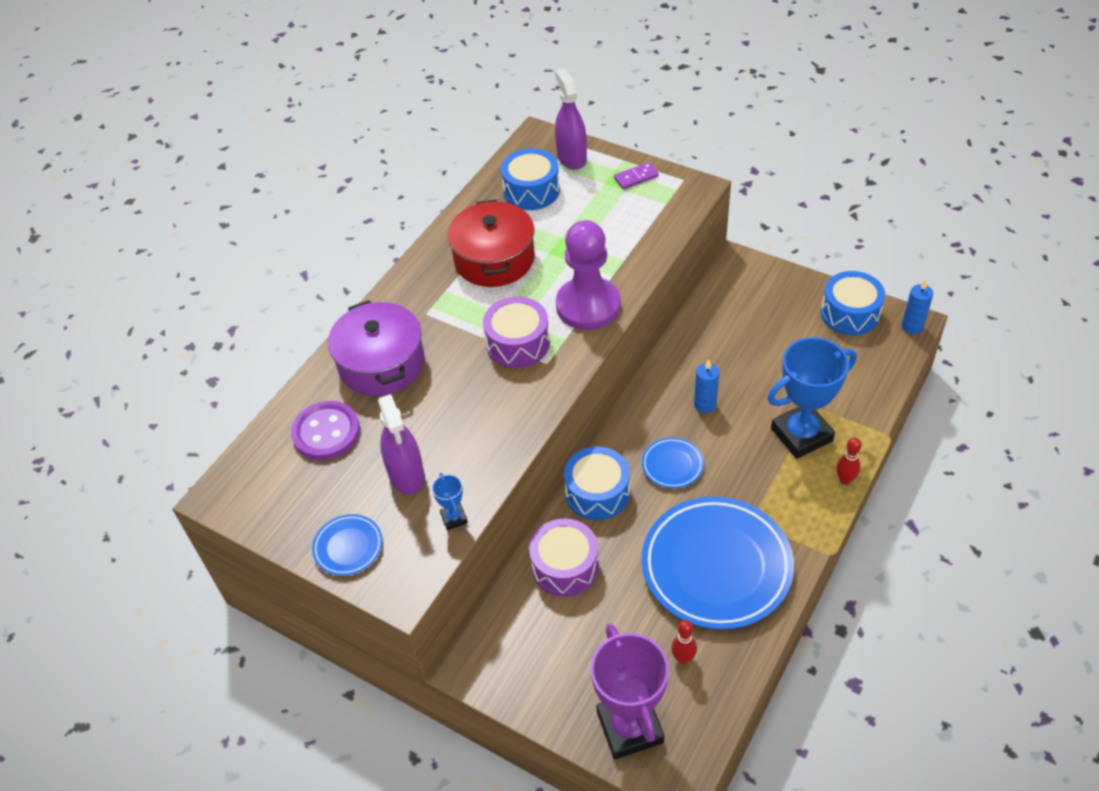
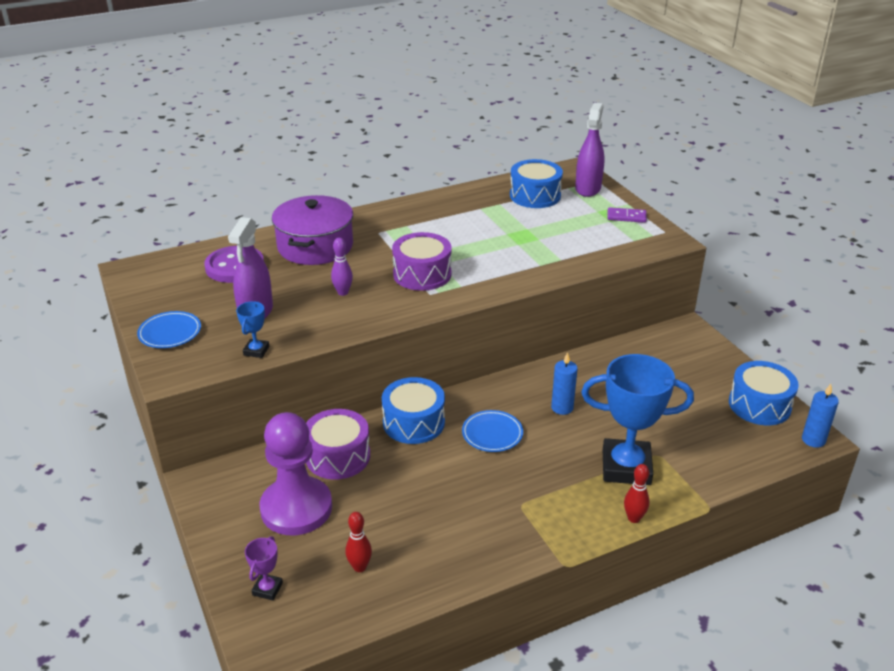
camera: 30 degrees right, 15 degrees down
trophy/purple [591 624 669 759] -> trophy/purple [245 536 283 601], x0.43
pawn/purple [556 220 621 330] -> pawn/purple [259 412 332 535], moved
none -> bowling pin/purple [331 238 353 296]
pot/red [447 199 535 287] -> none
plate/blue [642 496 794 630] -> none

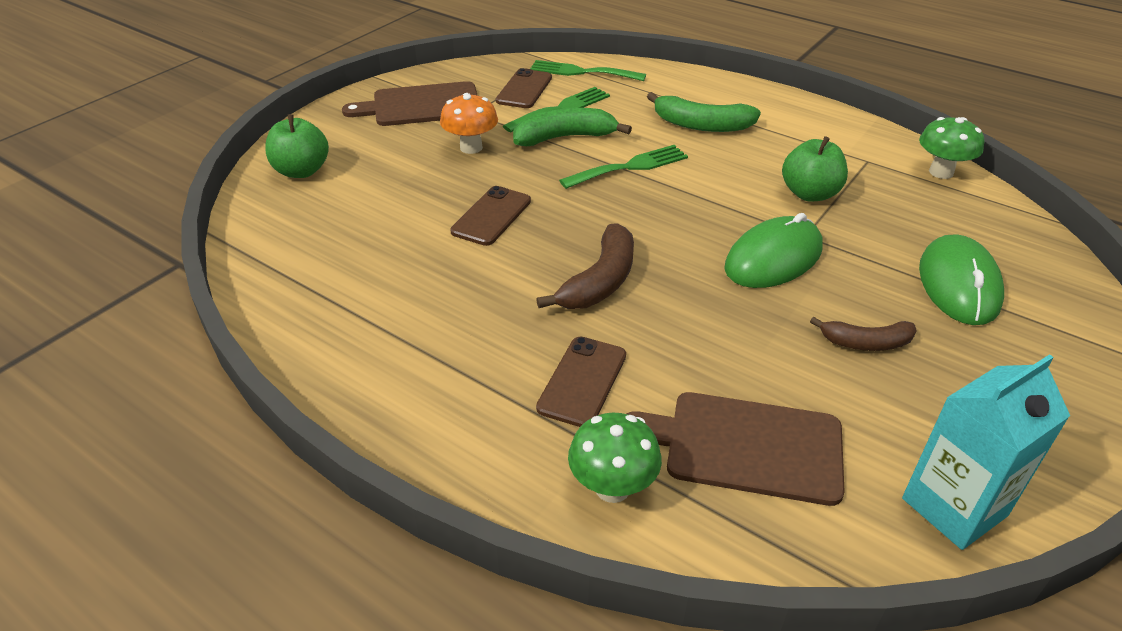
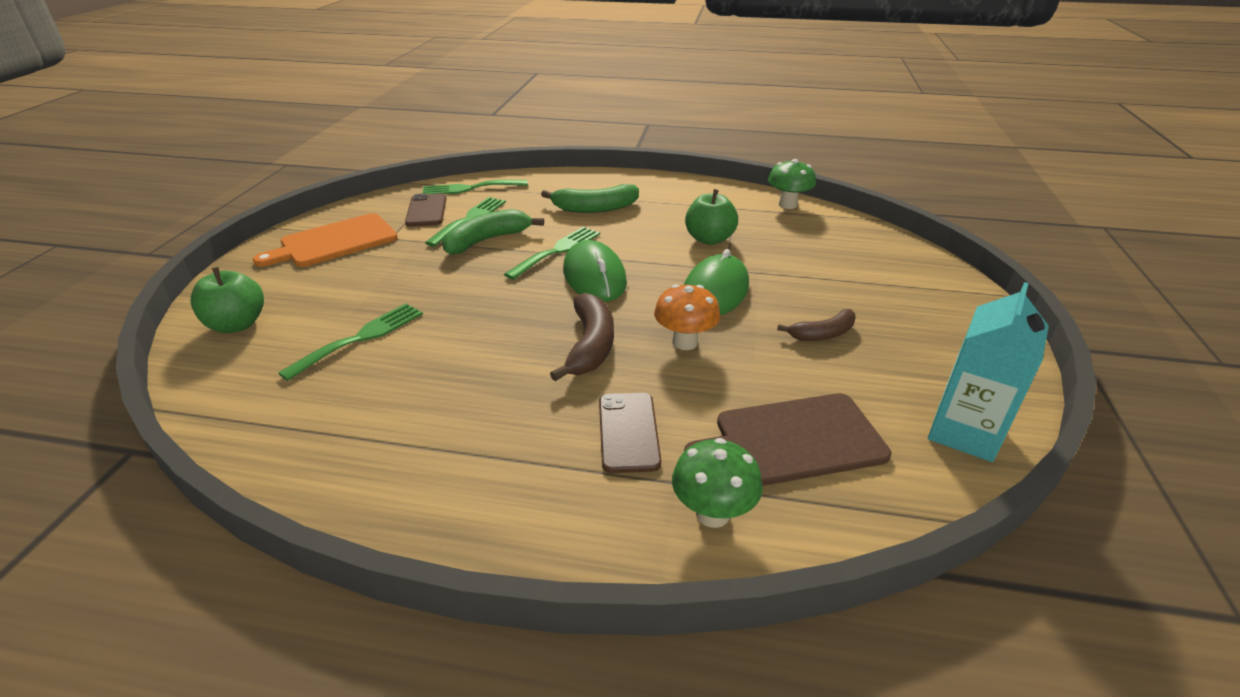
camera: 25 degrees left, 5 degrees down
cutting board/brown [342 81 478 126] -> cutting board/orange [253 213 398 267]
none -> fork/green [278 303 423 381]
mouse/green [919 235 1004 325] -> mouse/green [563 240 627 302], moved
mushroom/orange [440 93 498 154] -> mushroom/orange [654 284 721 350], moved
phone/brown [450 186 531 246] -> none

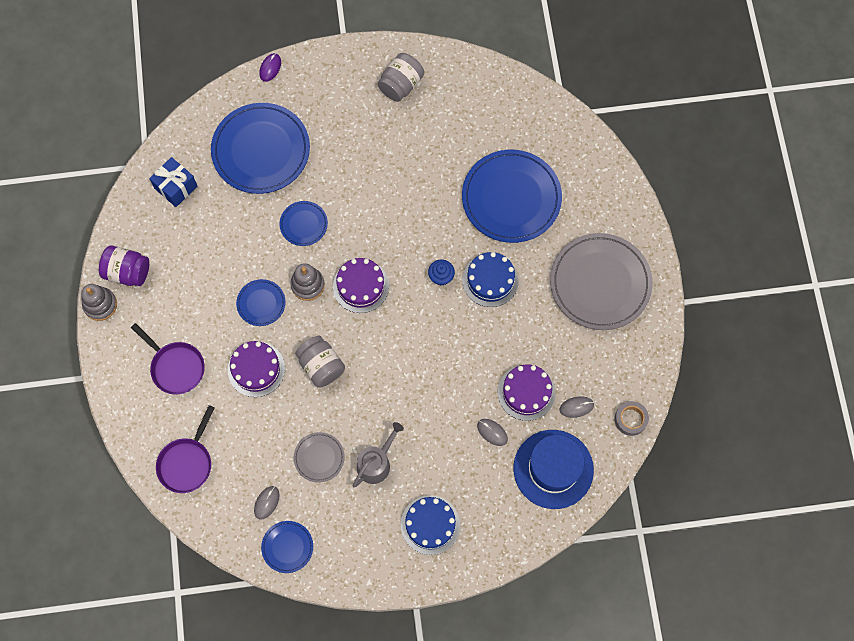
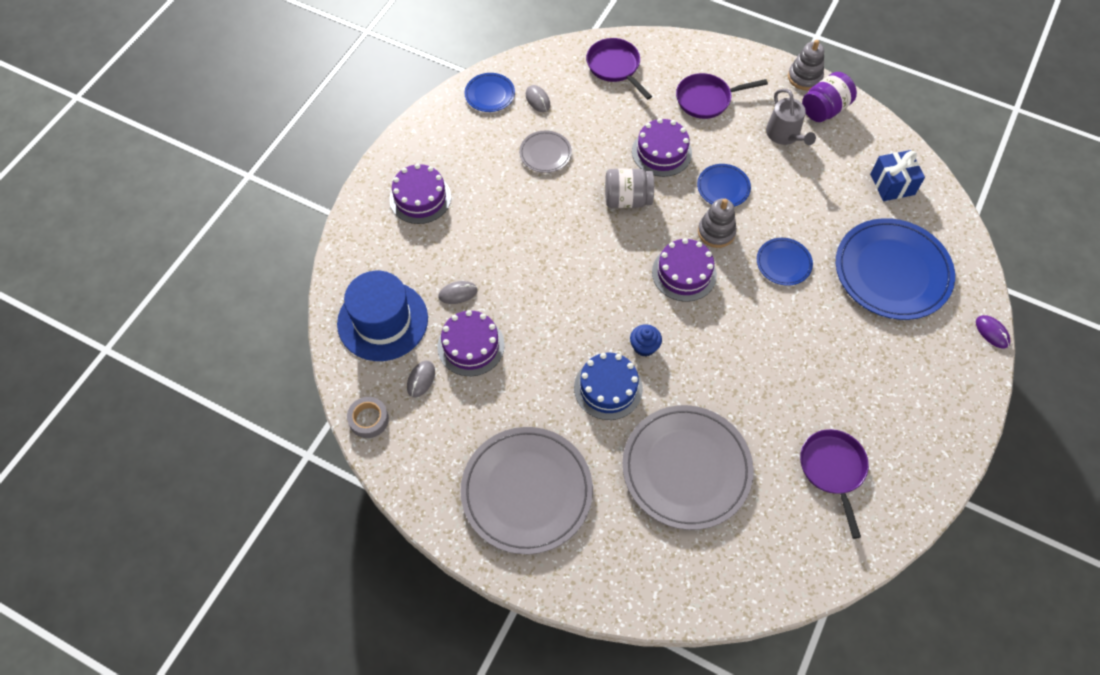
camera: 125 degrees right, 10 degrees down
cake/blue [401 495 460 555] -> cake/purple [389 164 451 224]
plate/blue [462 150 562 243] -> plate/grey [622 405 754 530]
watering can/grey [353 422 404 488] -> watering can/grey [766 89 816 145], moved
none -> pan/purple [800 429 869 539]
jar/grey [378 53 424 102] -> none

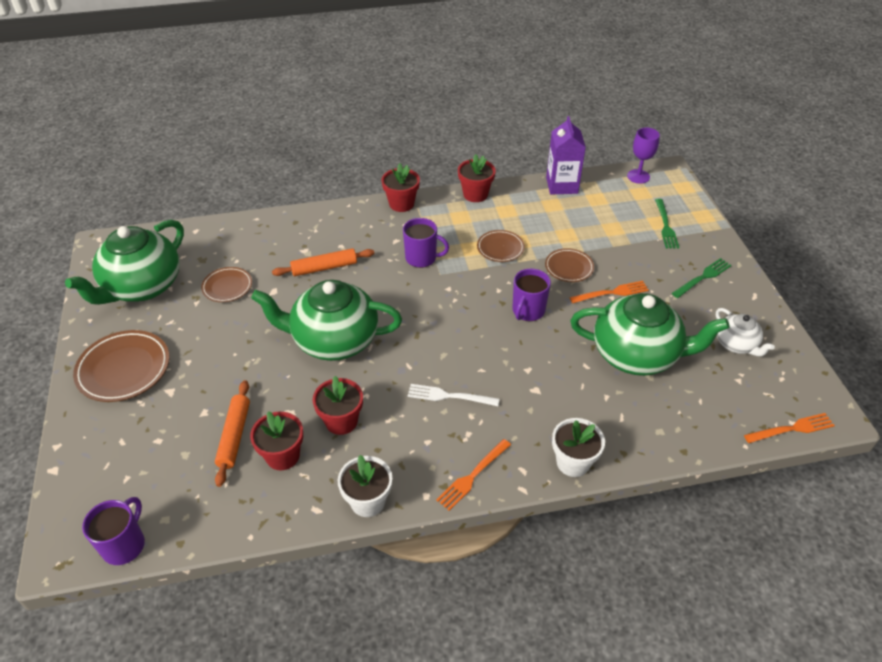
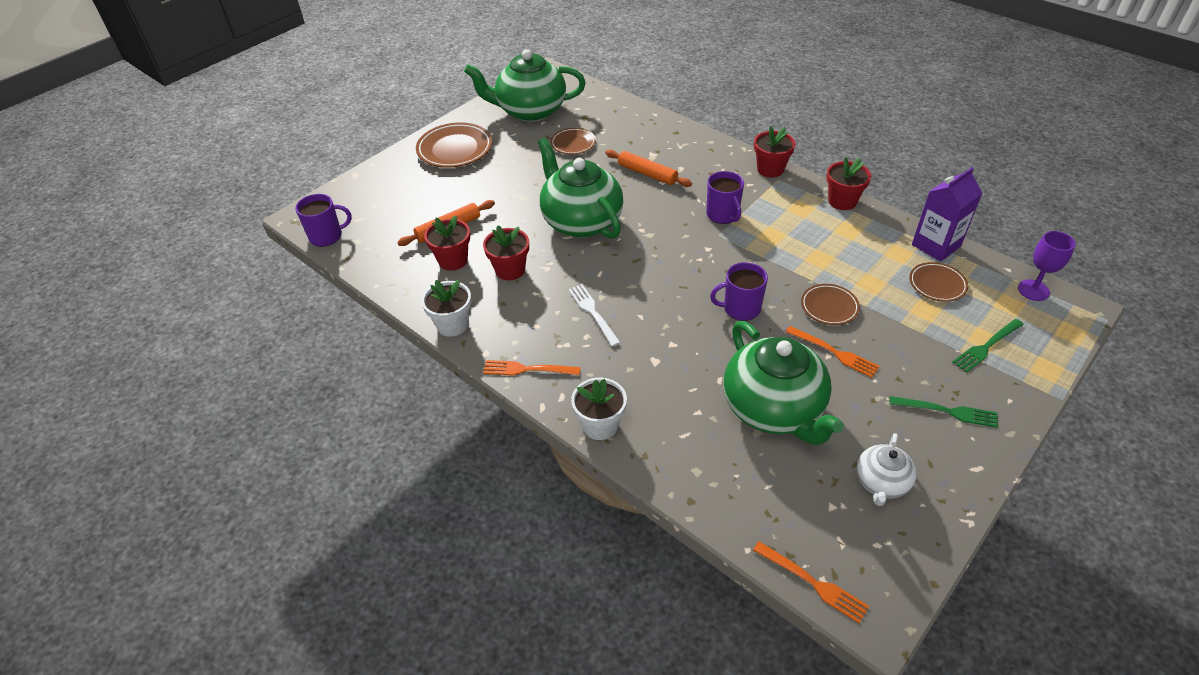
camera: 55 degrees right, 0 degrees up
plate/brown [477 230 525 262] -> plate/brown [909 262 968 302], moved

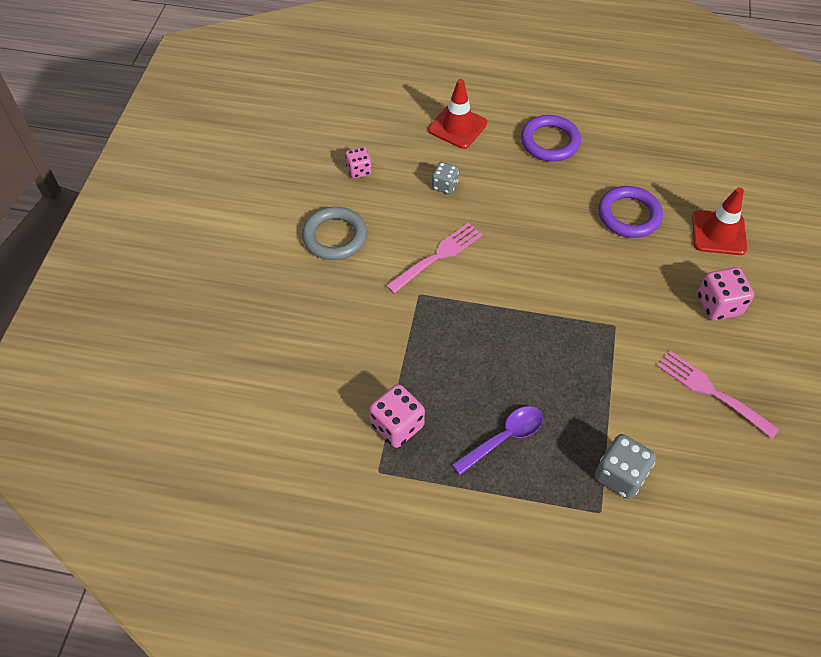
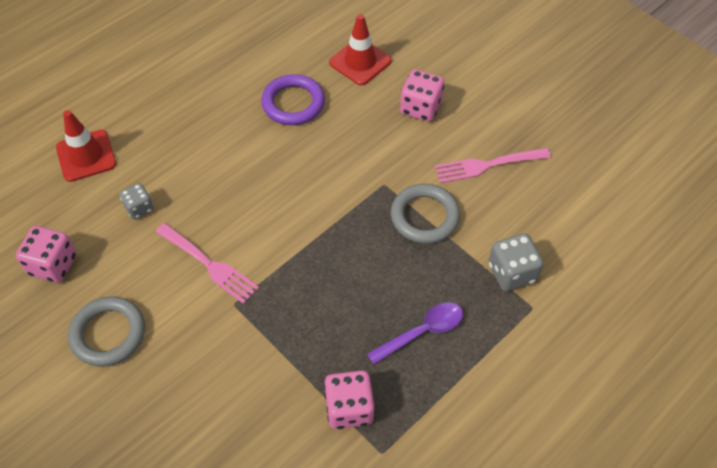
camera: 55 degrees left, 0 degrees up
dice/pink [345 147 372 178] -> dice/pink [16 226 77 283], x1.57
fork/pink [386 223 483 294] -> fork/pink [156 223 259 304], 135 degrees clockwise
spoon/purple [452 406 543 475] -> spoon/purple [367 302 463 365], 60 degrees clockwise
none -> ring/grey [391 184 460 244]
ring/purple [521 115 581 162] -> none

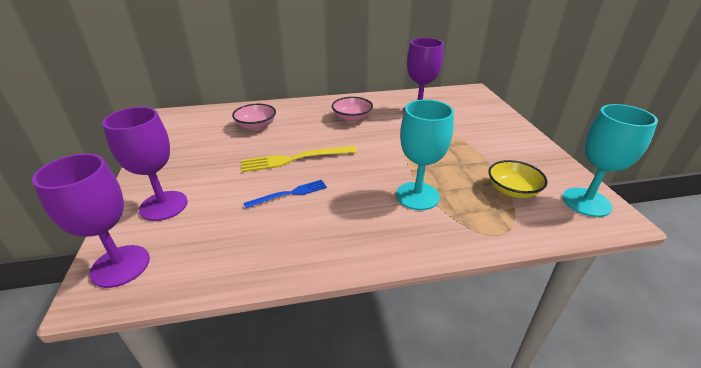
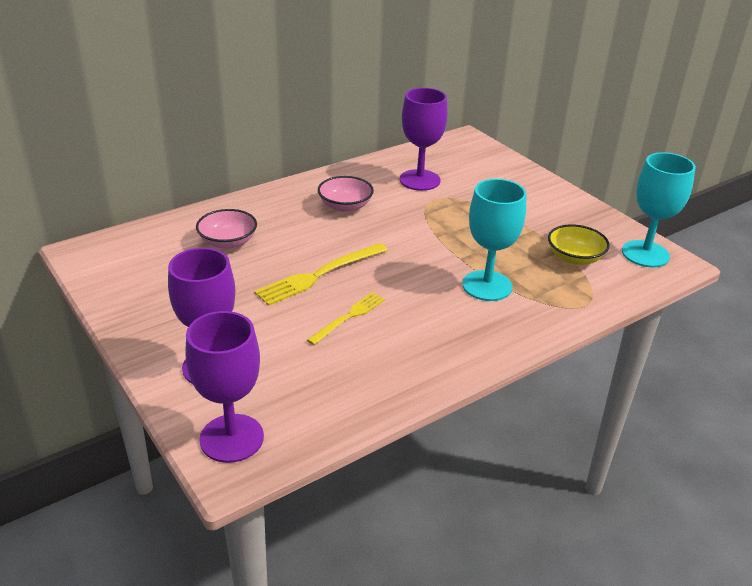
camera: 25 degrees left, 0 degrees up
fork/blue [243 180 327 208] -> fork/yellow [307 292 385 345]

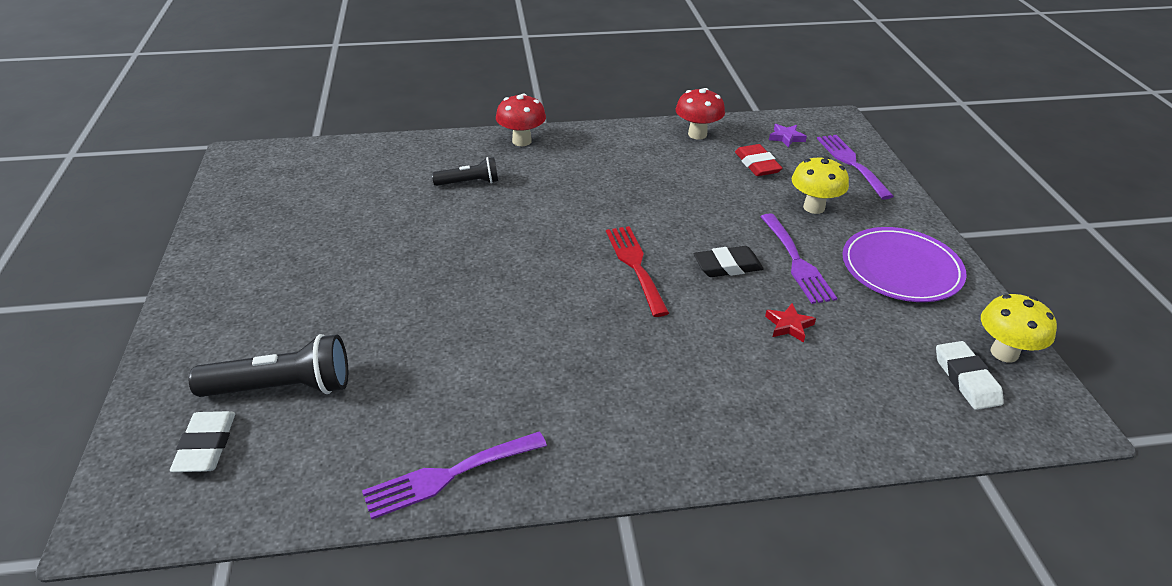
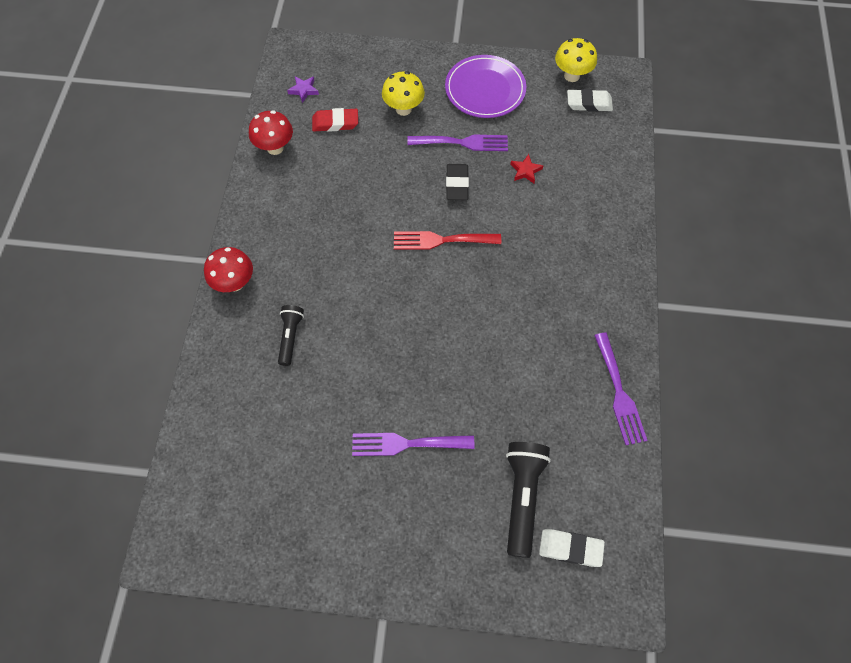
camera: 75 degrees left, 25 degrees up
fork/purple [817 135 894 200] -> fork/purple [352 433 474 456], moved

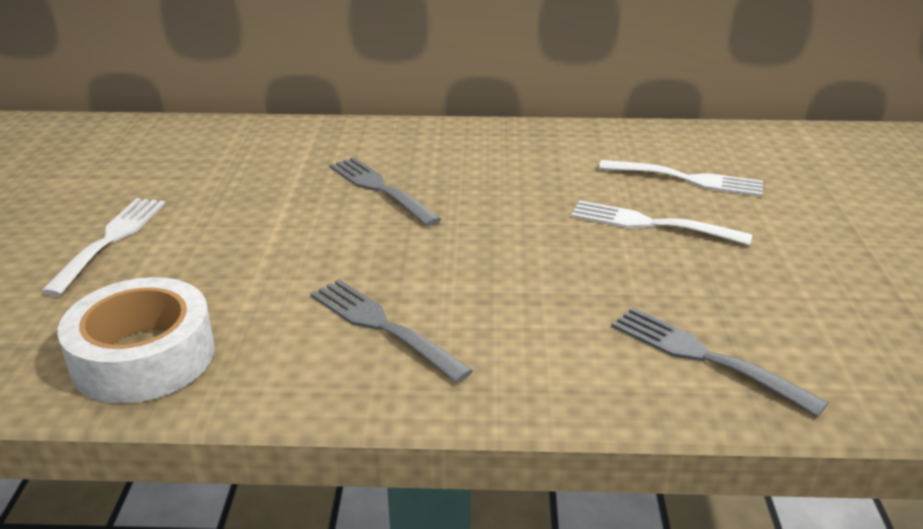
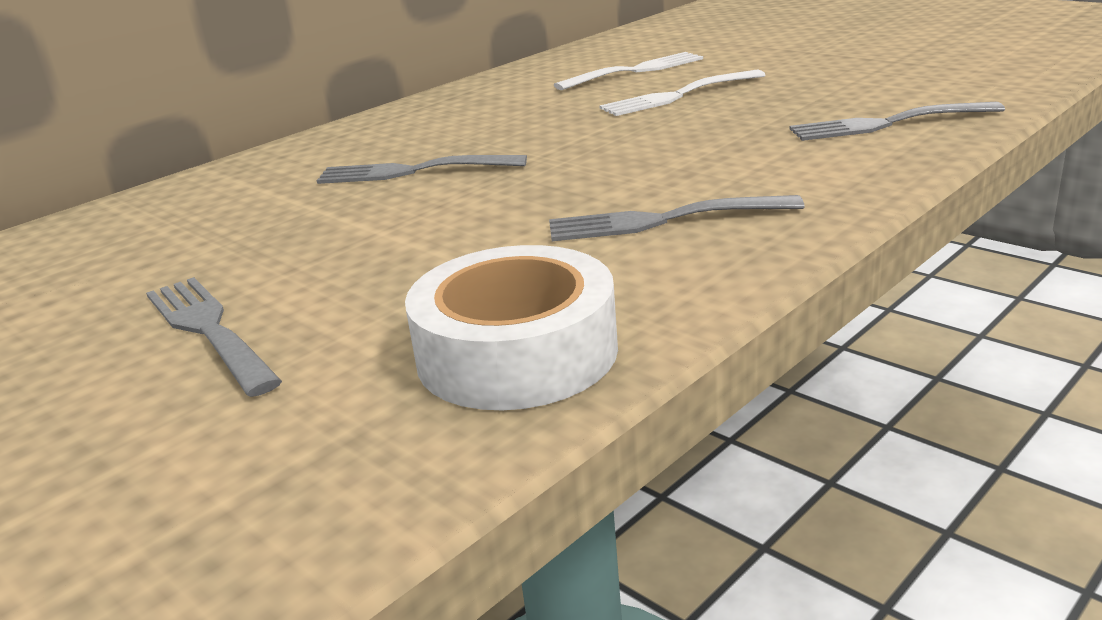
camera: 45 degrees left, 5 degrees down
fork/white [41 198 165 296] -> fork/grey [146 277 282 397]

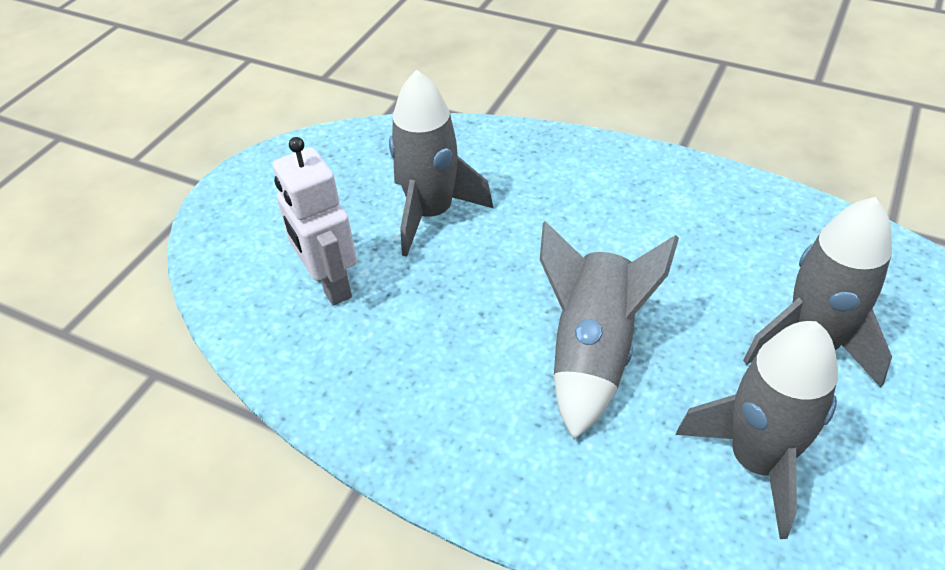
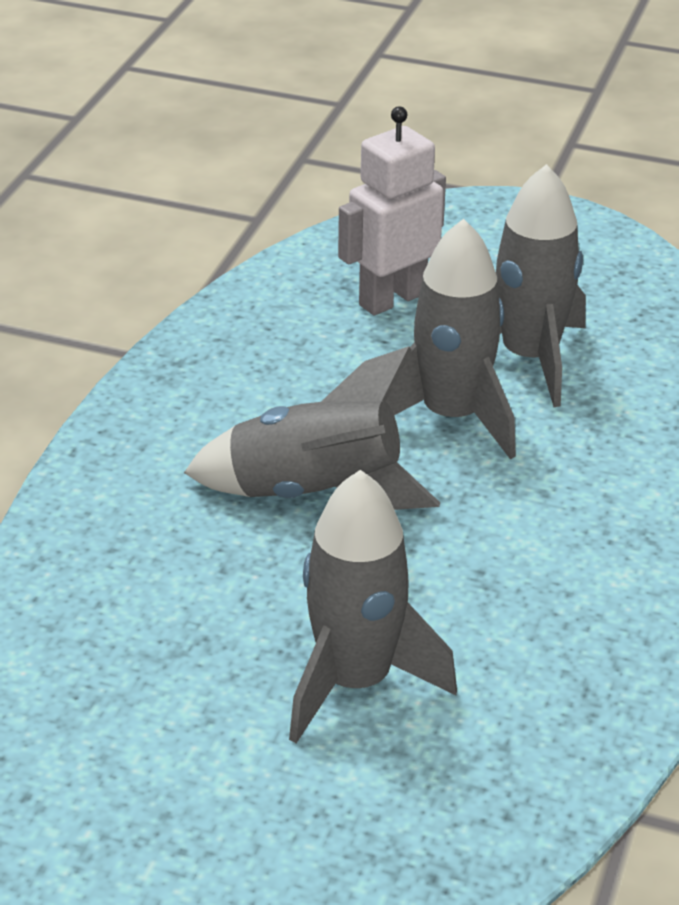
camera: 80 degrees right, 10 degrees down
rocket/grey [676 321 838 539] -> rocket/grey [386 219 516 460], moved

